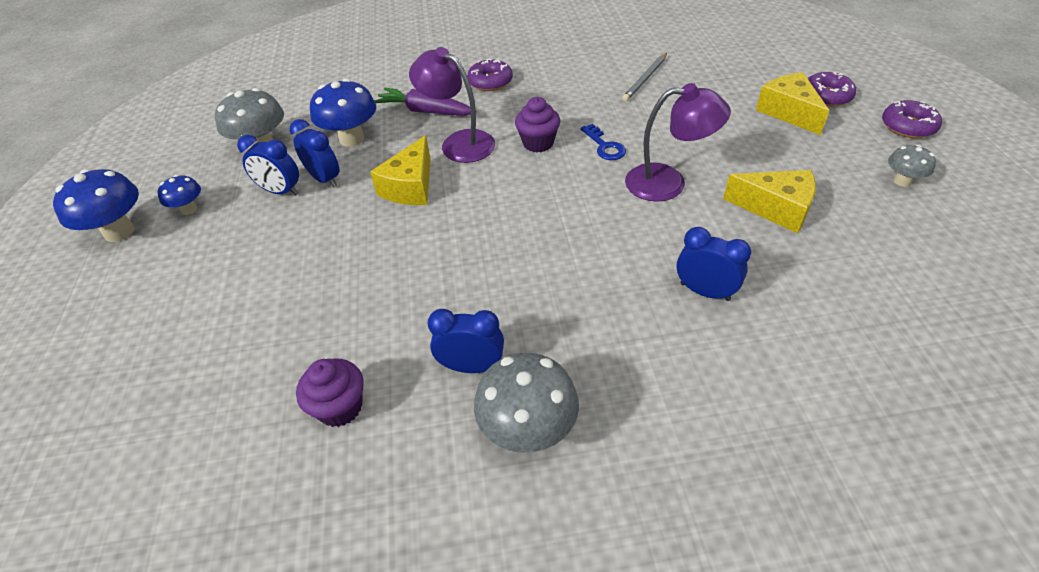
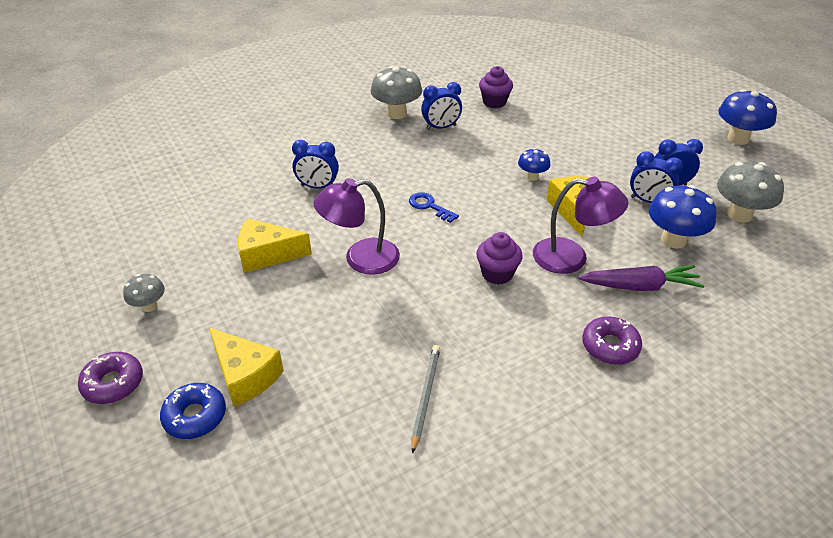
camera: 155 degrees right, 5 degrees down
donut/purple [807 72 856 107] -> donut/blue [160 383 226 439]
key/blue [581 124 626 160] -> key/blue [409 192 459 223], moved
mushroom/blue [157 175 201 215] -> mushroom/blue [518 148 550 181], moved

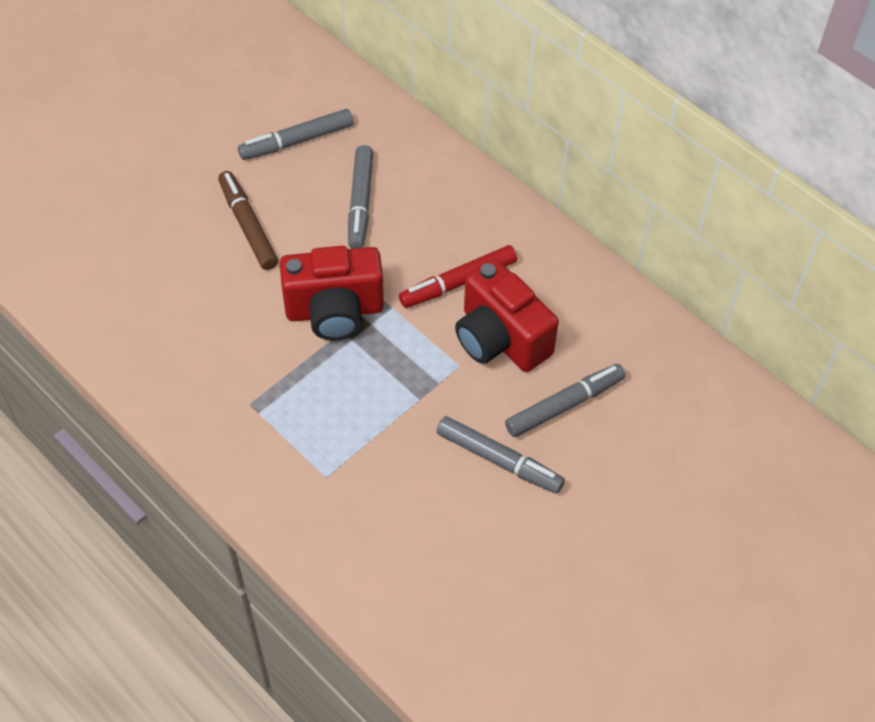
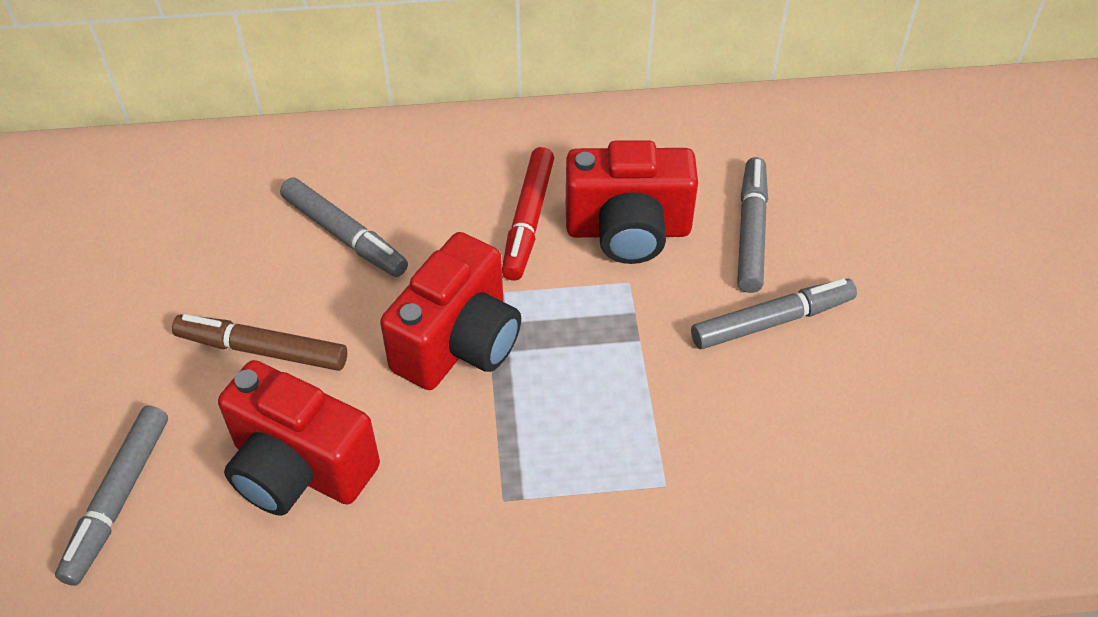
camera: 50 degrees left, 5 degrees down
marker/grey [238 109 353 160] -> marker/grey [55 406 168 586], moved
none -> camera/red [218 360 380 516]

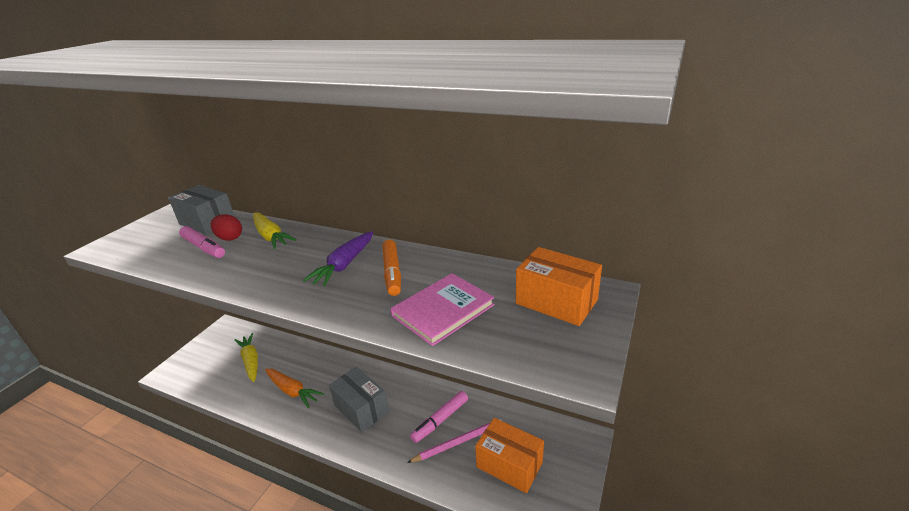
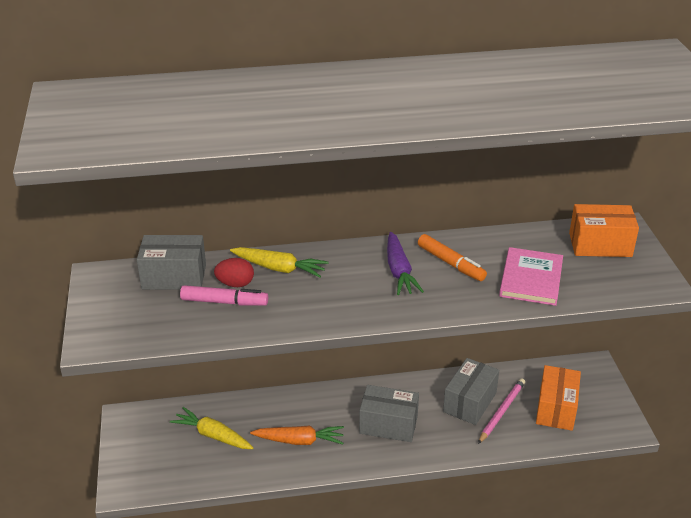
camera: 35 degrees left, 5 degrees up
marker/pink [410 391 468 443] -> box/grey [443 358 499 425]
box/orange [475 418 544 493] -> box/orange [536 365 581 431], 75 degrees counterclockwise

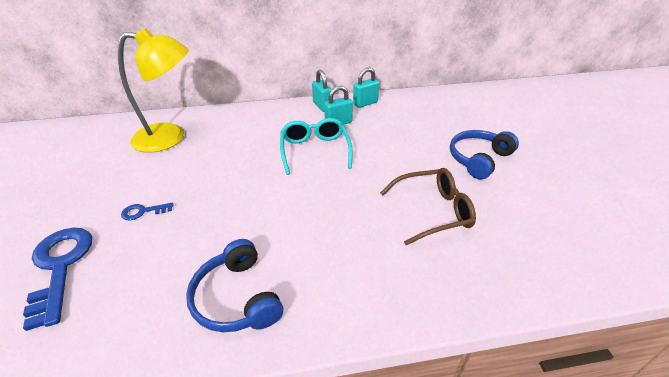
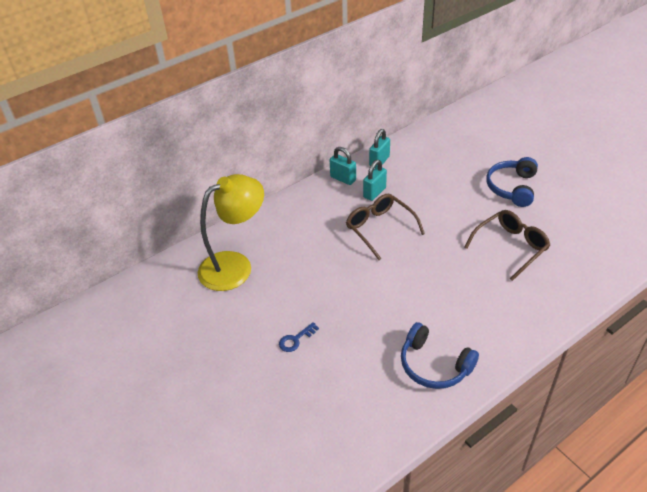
camera: 25 degrees left, 5 degrees up
glasses/turquoise [280 118 353 175] -> glasses/brown [346 193 425 260]
key/blue [23 227 92 331] -> none

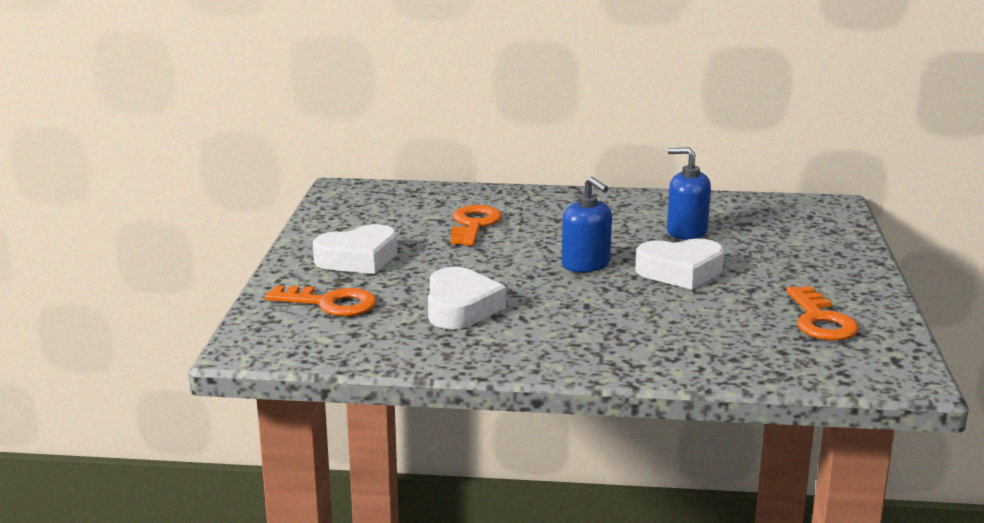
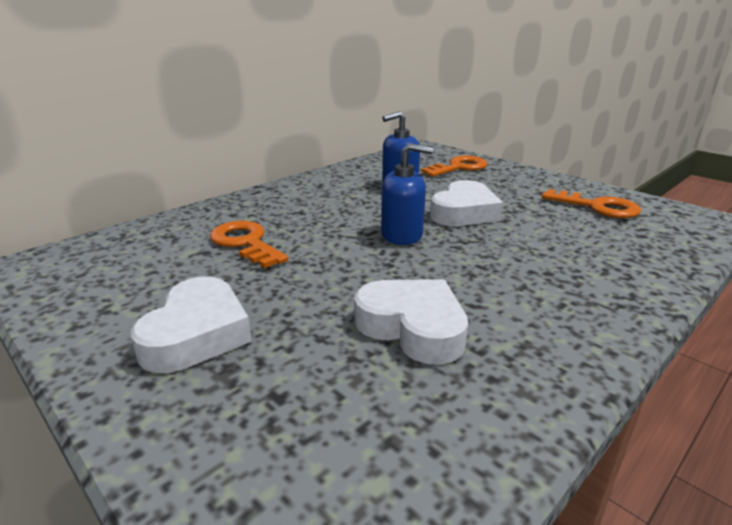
camera: 50 degrees left, 5 degrees up
key/orange [265 286 377 317] -> key/orange [421 156 488 177], moved

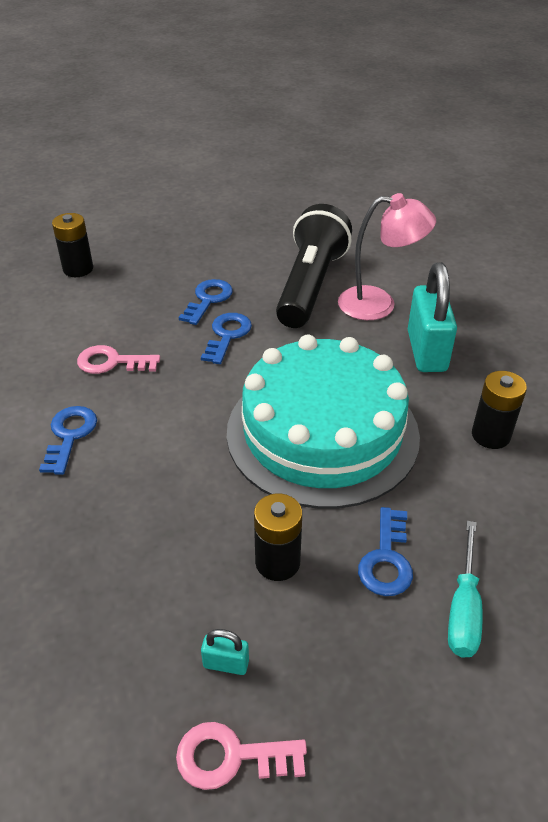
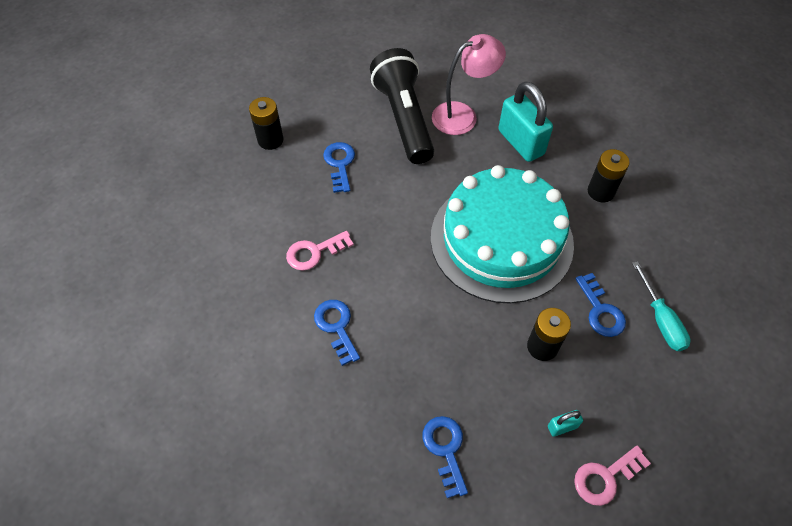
camera: 30 degrees left, 15 degrees up
battery/black [52 213 93 277] -> battery/black [249 97 284 150], moved
key/blue [201 313 252 364] -> key/blue [423 416 468 498], moved

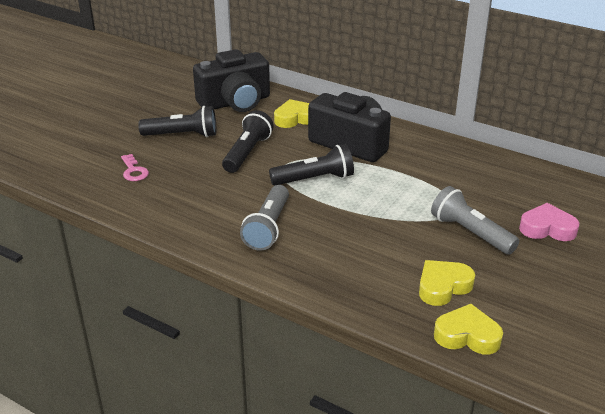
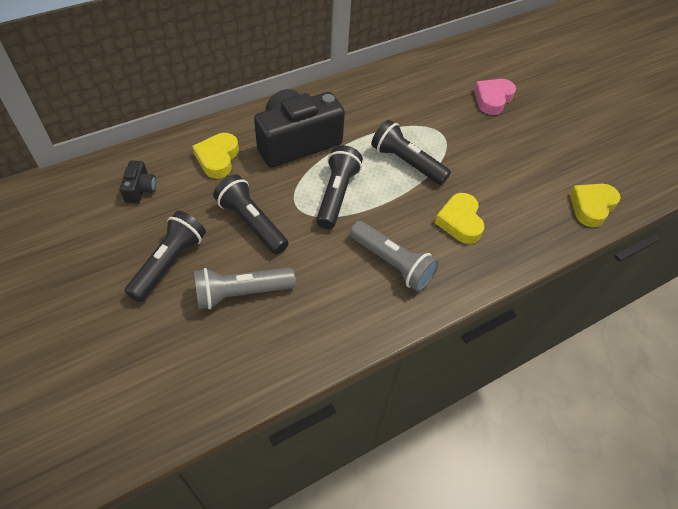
camera: 65 degrees left, 20 degrees up
camera/black [193 49 270 112] -> camera/black [120 161 156 204], x0.43
flashlight/grey [431 186 519 255] -> flashlight/grey [194 267 296 309], moved
none -> flashlight/black [371 120 451 185]
heart/yellow [419 260 475 306] -> heart/yellow [435 193 484 244], moved
key/pink [121 154 149 181] -> none

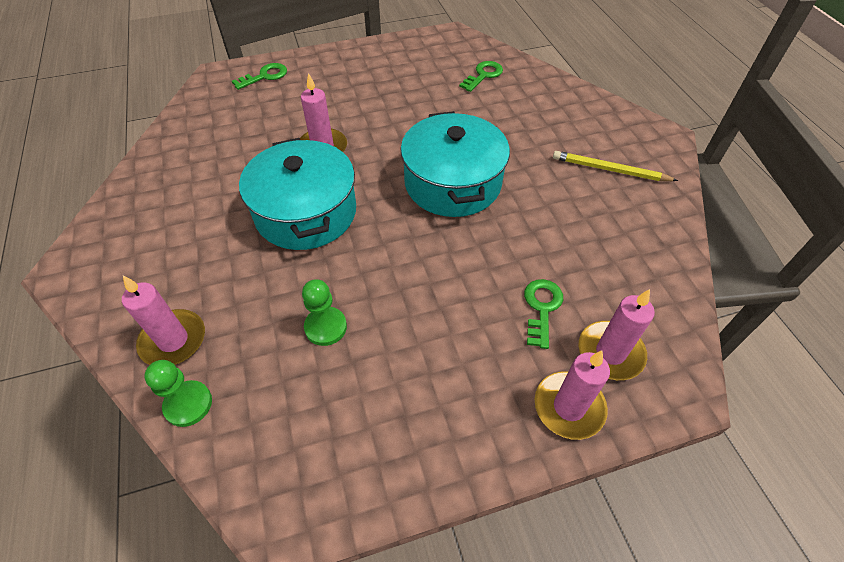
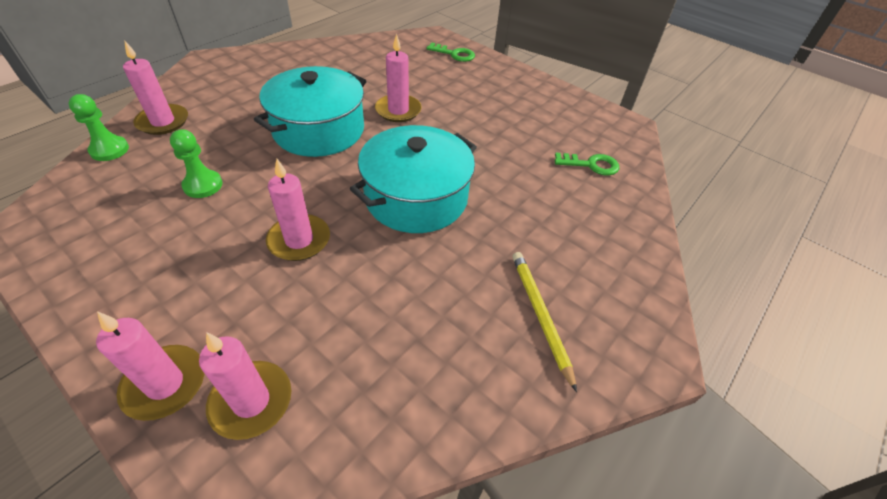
camera: 55 degrees right, 5 degrees down
none -> candle/pink [266 159 330 261]
key/green [524 279 563 349] -> none

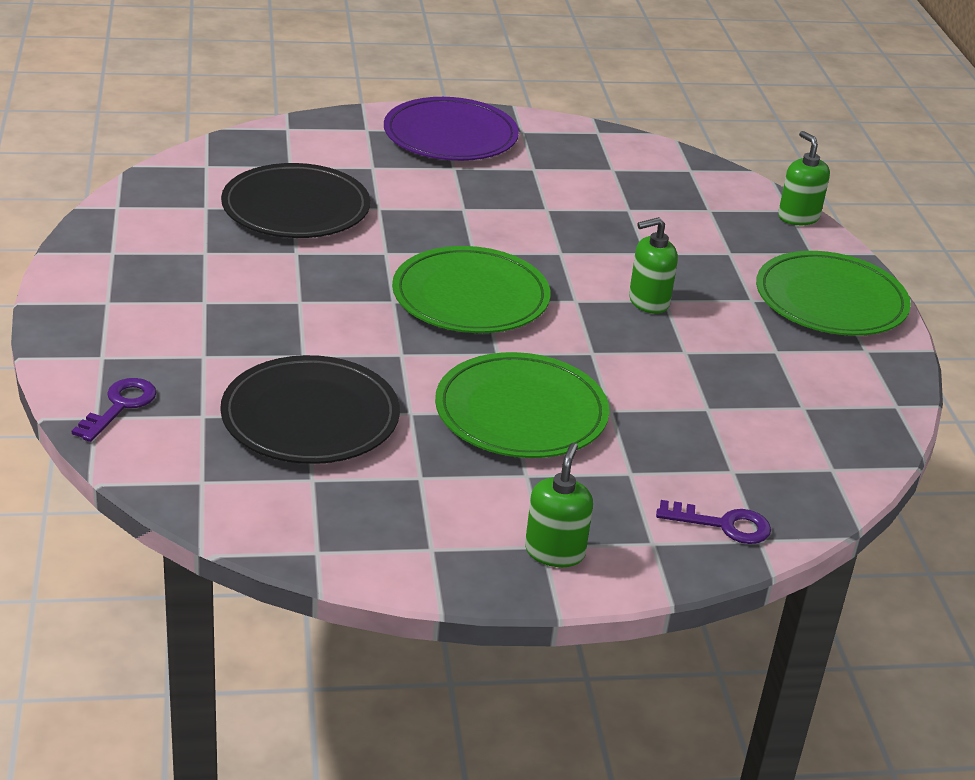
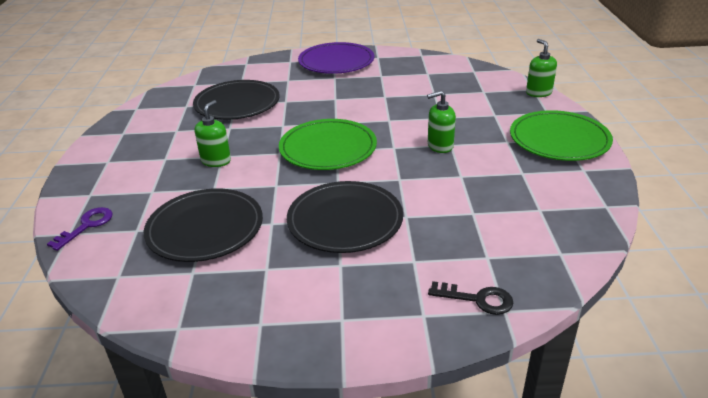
camera: 10 degrees right, 0 degrees up
soap dispenser/green [525 443 593 567] -> soap dispenser/green [194 100 231 167], moved
plate/green [435 352 609 458] -> plate/black [287 181 403 253]
key/purple [656 500 771 544] -> key/black [428 281 513 315]

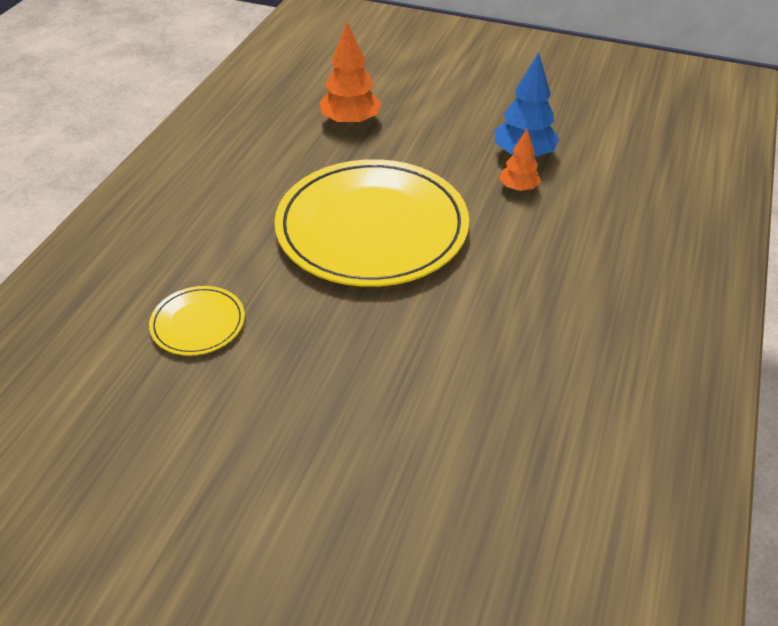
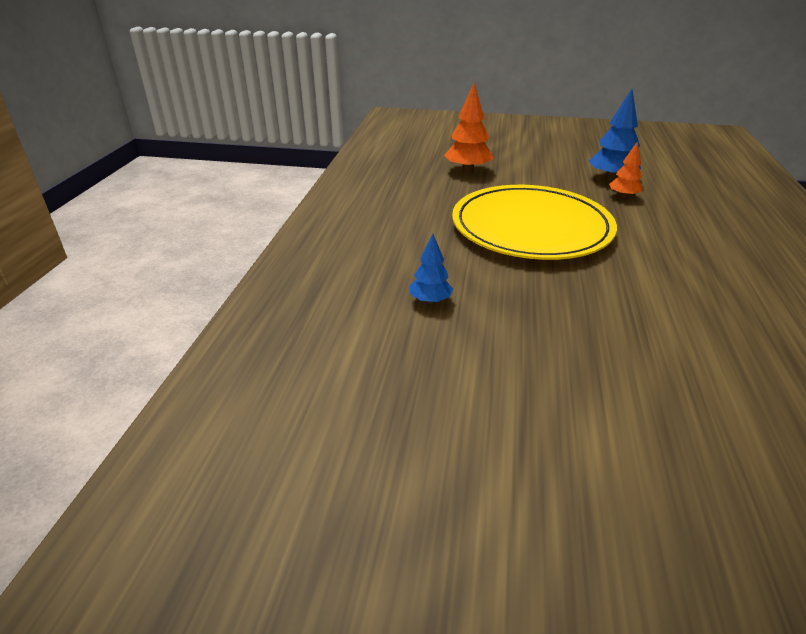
camera: 10 degrees left, 10 degrees down
plate/yellow [149 286 245 356] -> tree/blue [409 234 453 304]

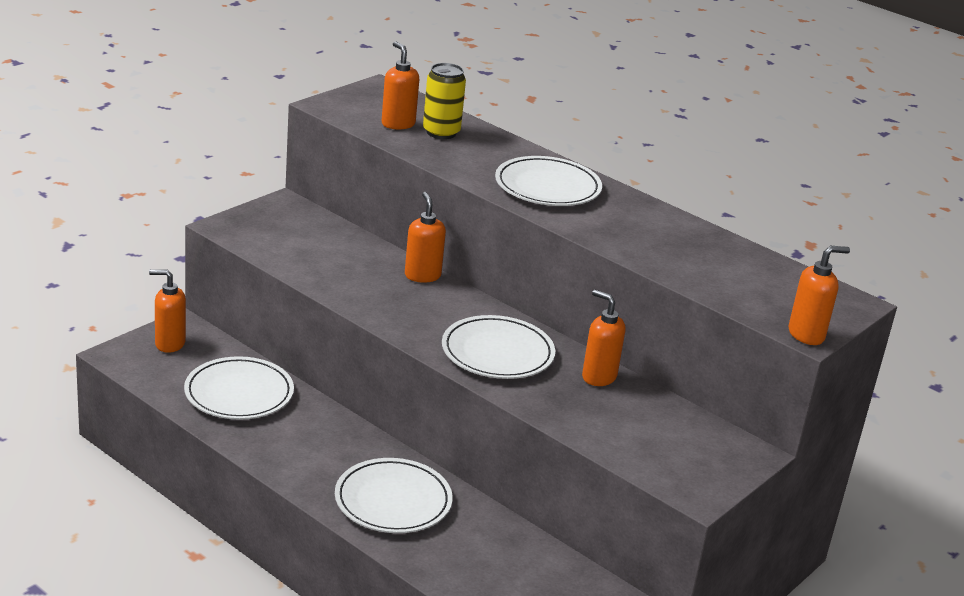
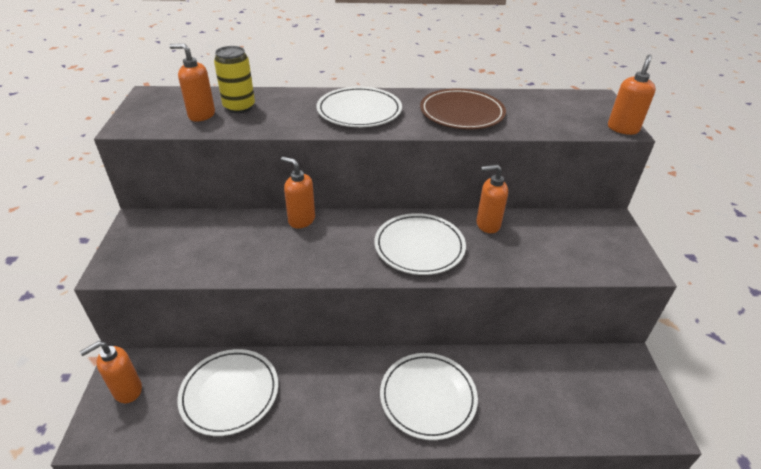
camera: 40 degrees left, 10 degrees up
none -> plate/brown [420 89 506 129]

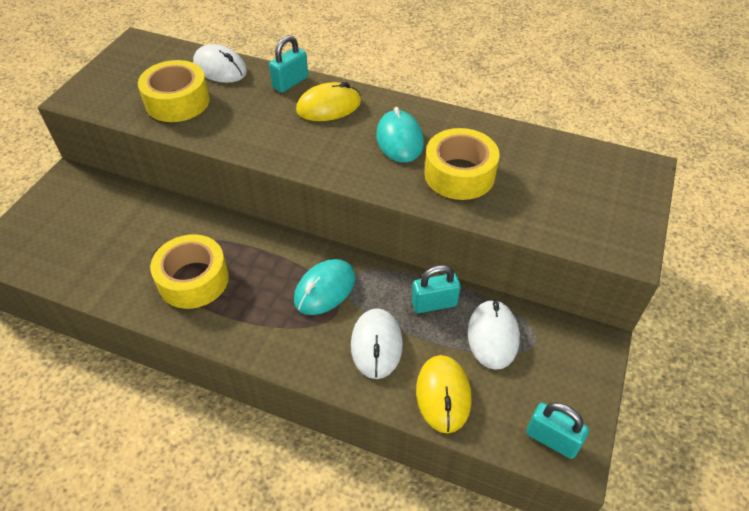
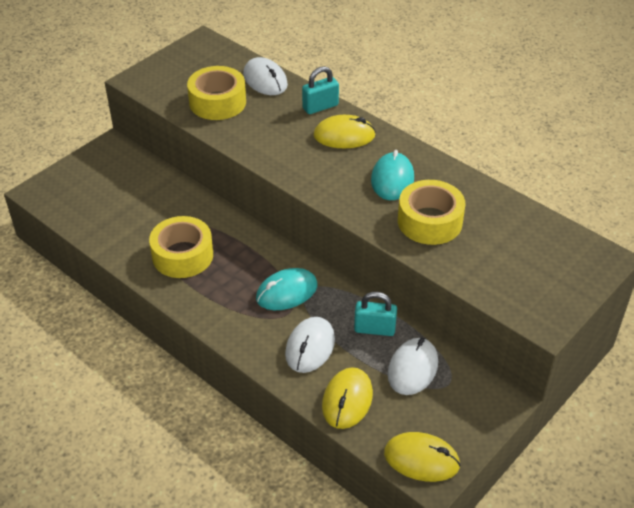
camera: 20 degrees right, 5 degrees down
padlock/turquoise [526 402 589 459] -> mouse/yellow [384 432 461 482]

